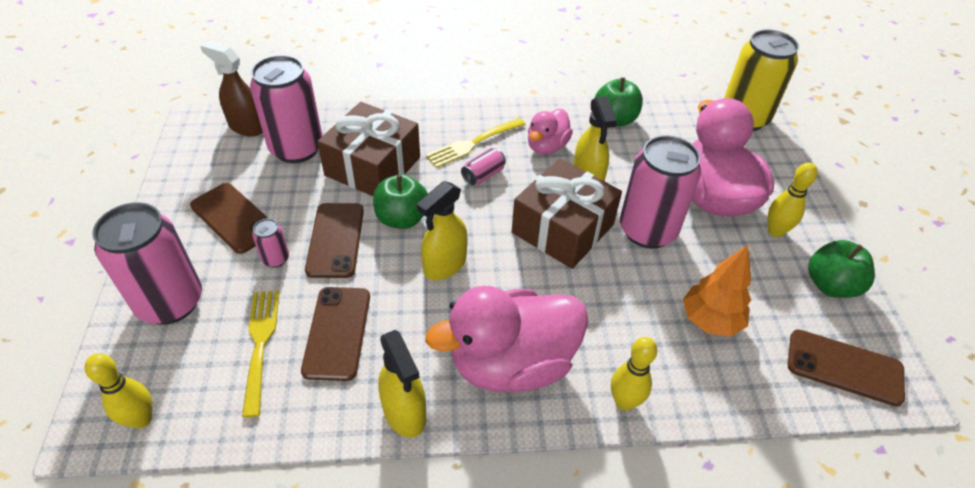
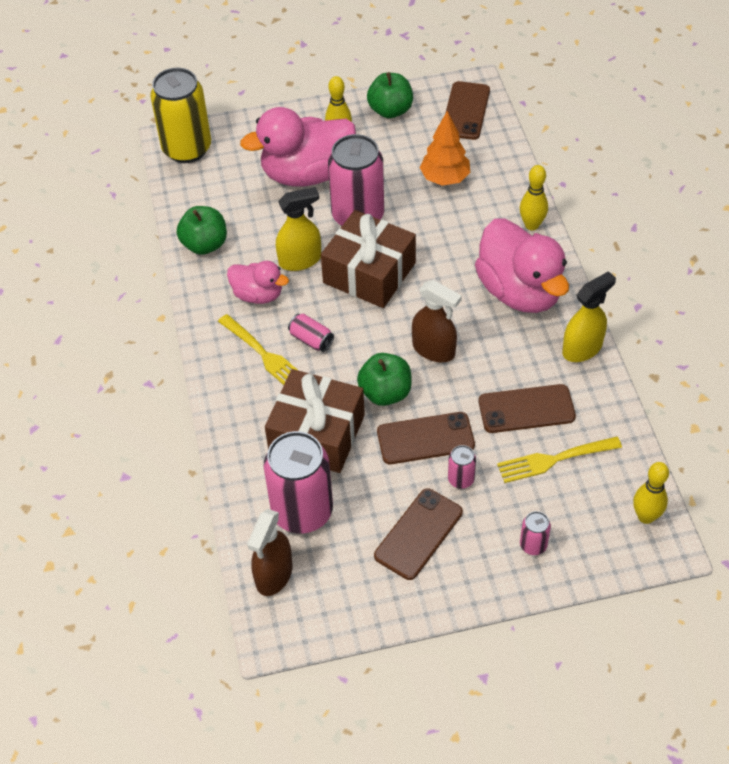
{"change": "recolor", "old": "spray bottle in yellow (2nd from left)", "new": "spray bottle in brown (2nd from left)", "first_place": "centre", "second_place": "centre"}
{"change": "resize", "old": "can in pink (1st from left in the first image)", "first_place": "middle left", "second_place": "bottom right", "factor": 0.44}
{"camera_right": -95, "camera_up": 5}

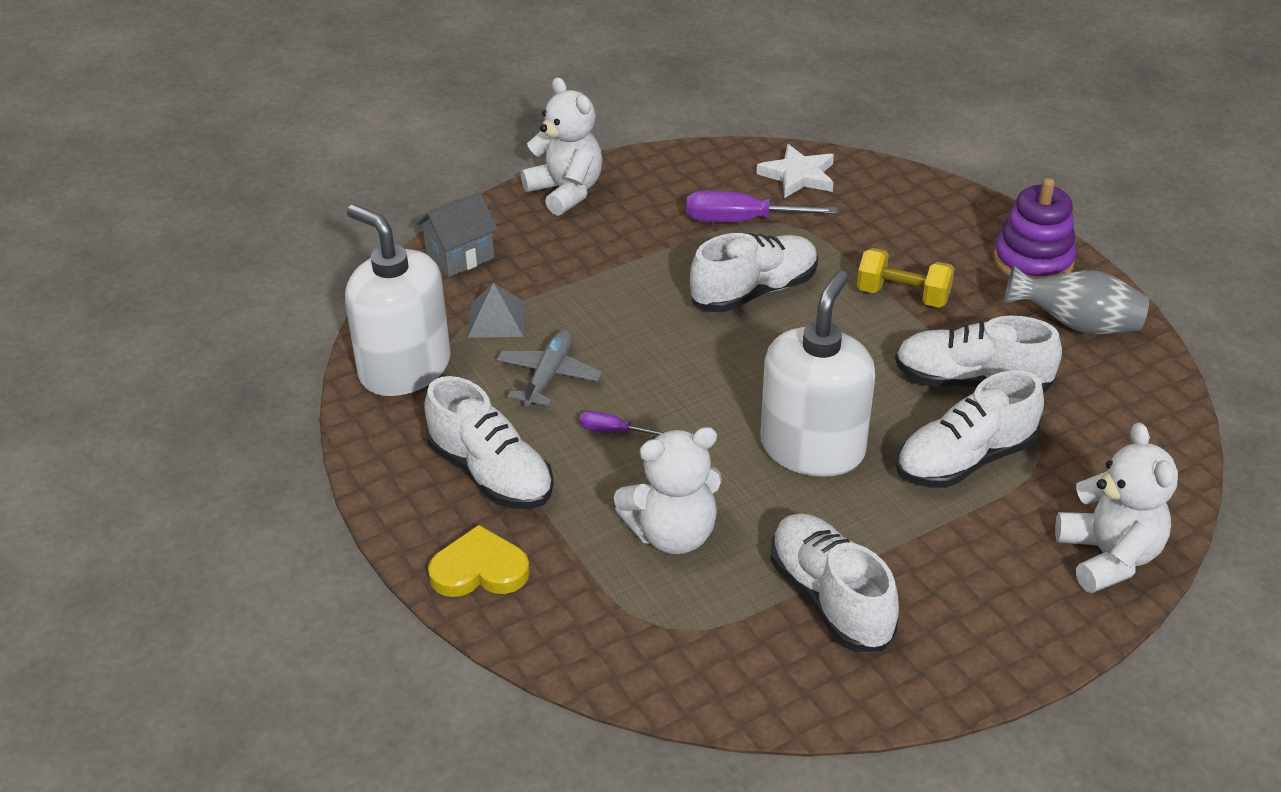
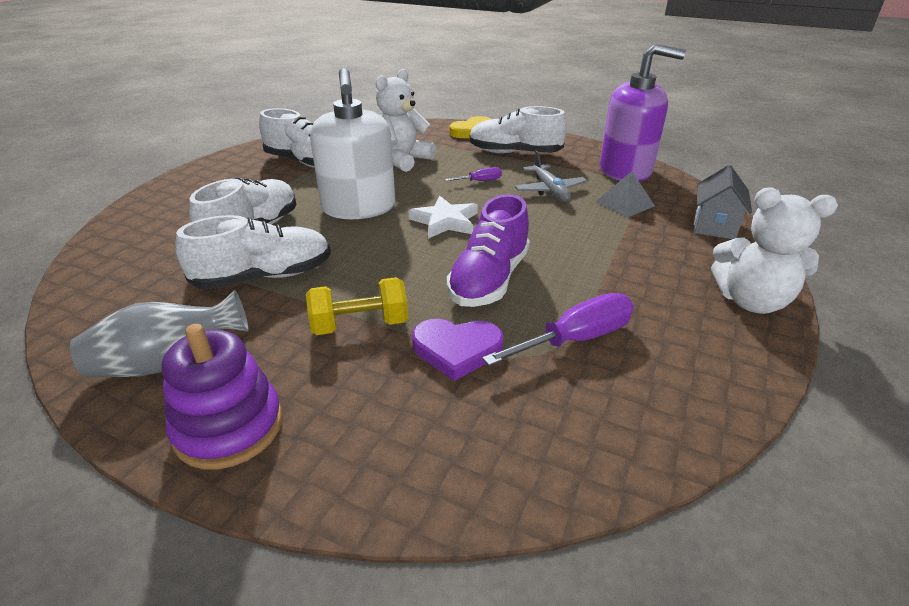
{"change": "move", "old": "star in white", "first_place": "top centre", "second_place": "centre"}
{"change": "recolor", "old": "soap dispenser in white (1st from left)", "new": "soap dispenser in purple", "first_place": "middle left", "second_place": "top right"}
{"change": "recolor", "old": "shoe in white (2nd from left)", "new": "shoe in purple", "first_place": "centre", "second_place": "centre"}
{"change": "delete", "old": "teddy bear in white (3rd from left)", "first_place": "middle right"}
{"change": "insert", "new": "heart in purple", "second_place": "centre"}
{"camera_right": 145, "camera_up": -5}

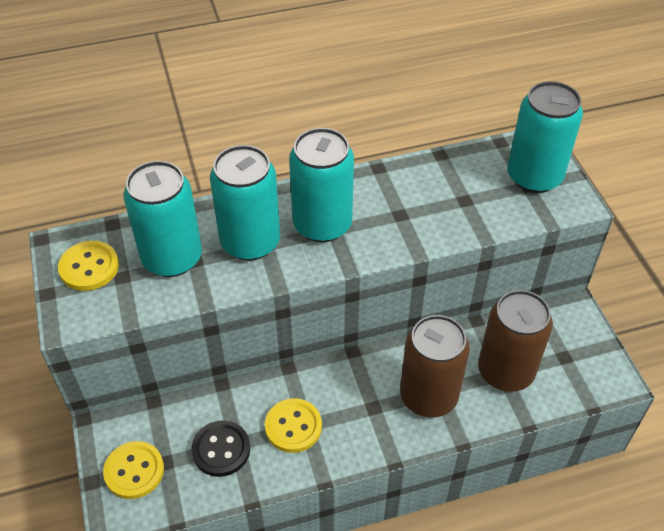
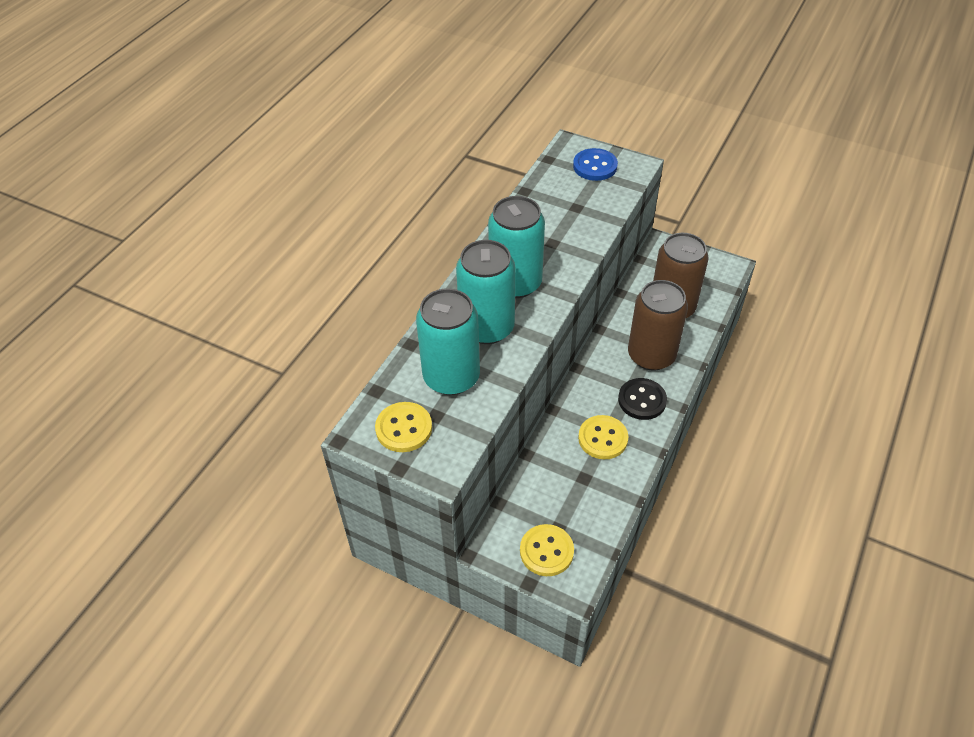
{"change": "replace", "old": "can in turquoise (4th from left)", "new": "button in blue", "first_place": "top right", "second_place": "top centre"}
{"change": "move", "old": "button in black", "first_place": "bottom left", "second_place": "centre"}
{"camera_right": -45, "camera_up": 0}

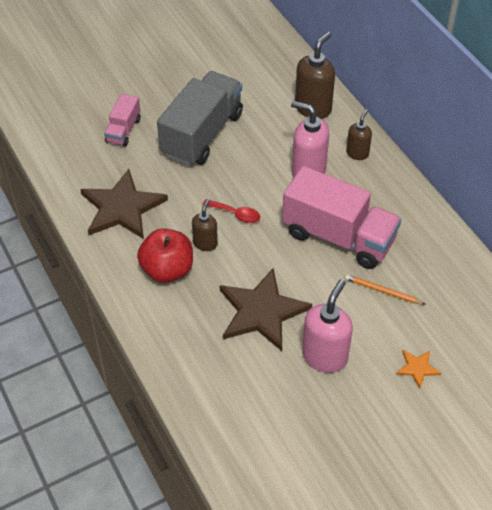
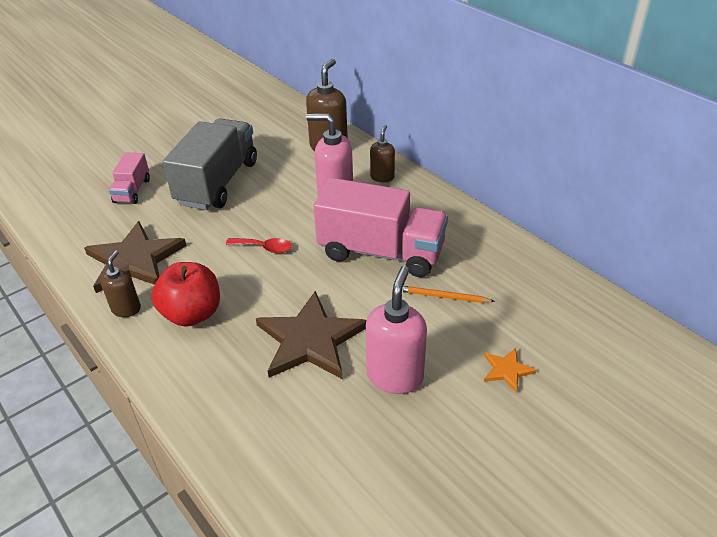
{"change": "move", "old": "soap dispenser in brown (1st from left)", "first_place": "centre", "second_place": "middle left"}
{"camera_right": -10, "camera_up": -10}

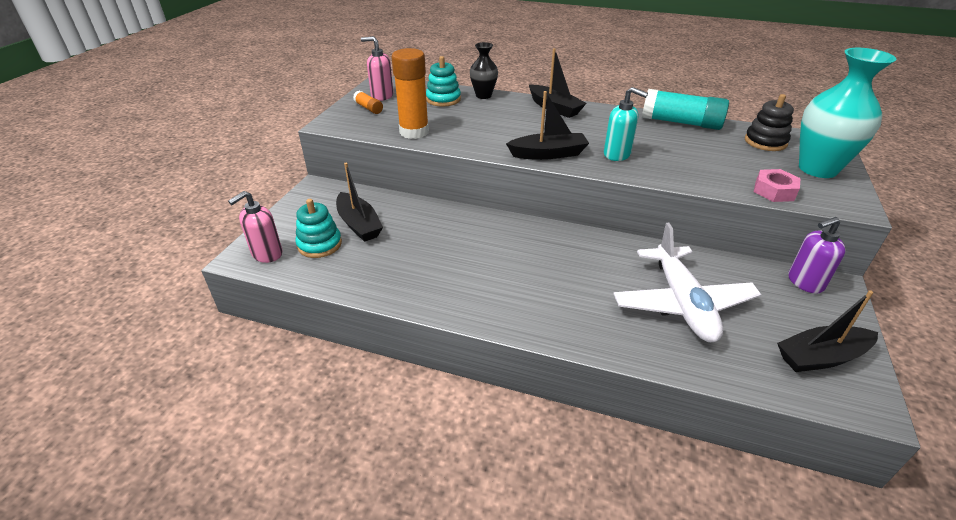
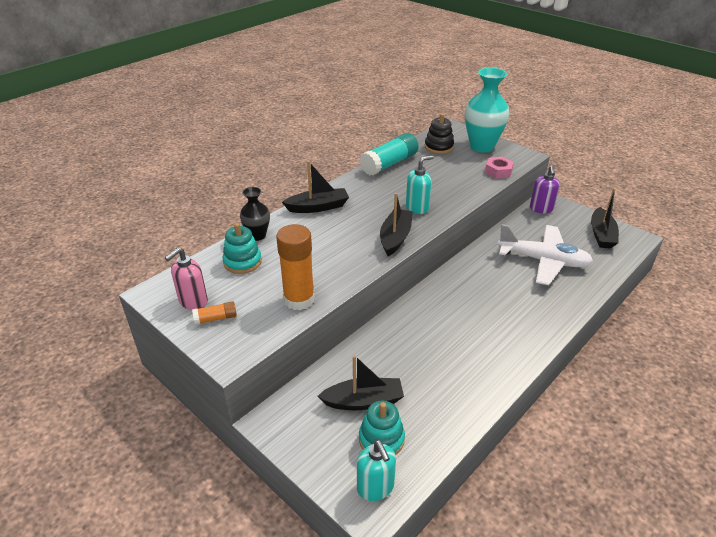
{"change": "recolor", "old": "soap dispenser in pink (1st from left)", "new": "soap dispenser in turquoise (1st from left)", "first_place": "middle left", "second_place": "bottom centre"}
{"camera_right": -65, "camera_up": 0}

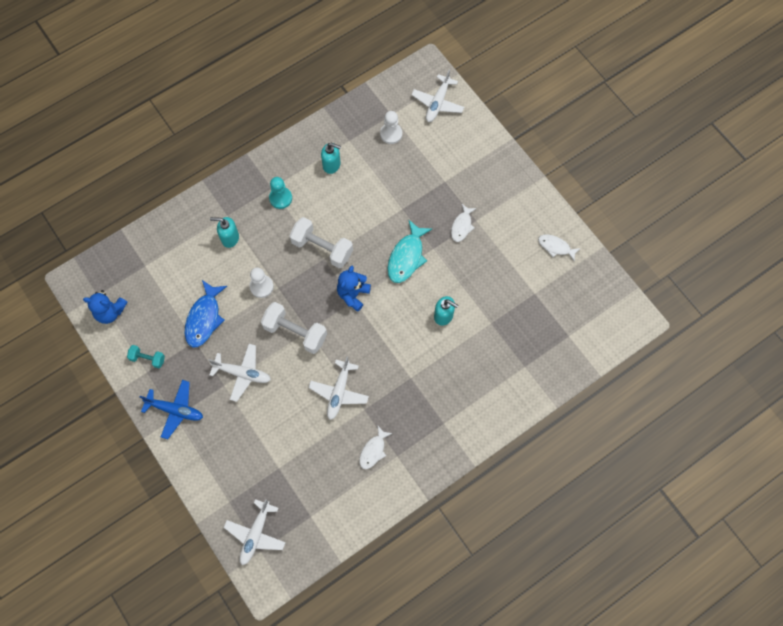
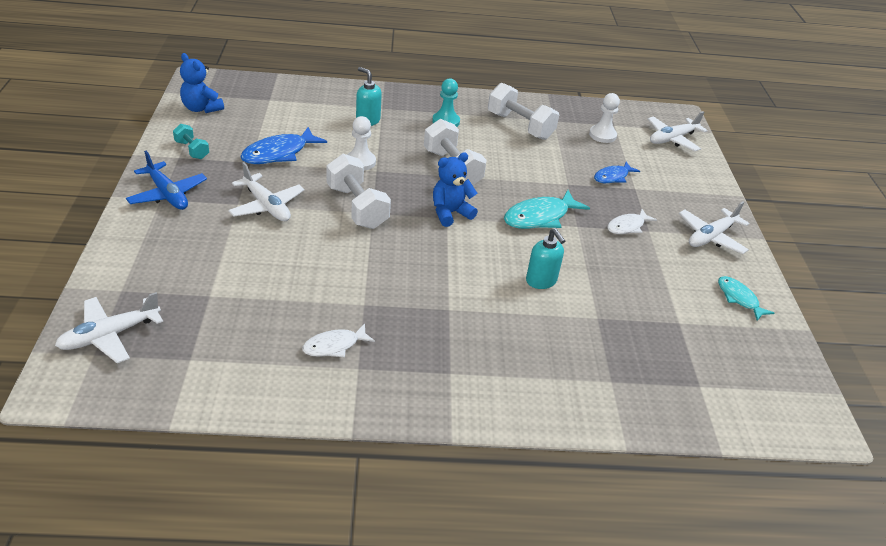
{"change": "replace", "old": "soap dispenser in turquoise (2nd from left)", "new": "dumbbell in white (3rd from left)", "first_place": "top centre", "second_place": "top centre"}
{"change": "recolor", "old": "fish in white (3rd from left)", "new": "fish in turquoise (2nd from left)", "first_place": "middle right", "second_place": "middle right"}
{"change": "move", "old": "plane in white (3rd from left in the first image)", "new": "plane in white (4th from left)", "first_place": "centre", "second_place": "middle right"}
{"change": "insert", "new": "fish in blue (2nd from left)", "second_place": "top right"}
{"camera_right": 30, "camera_up": -30}

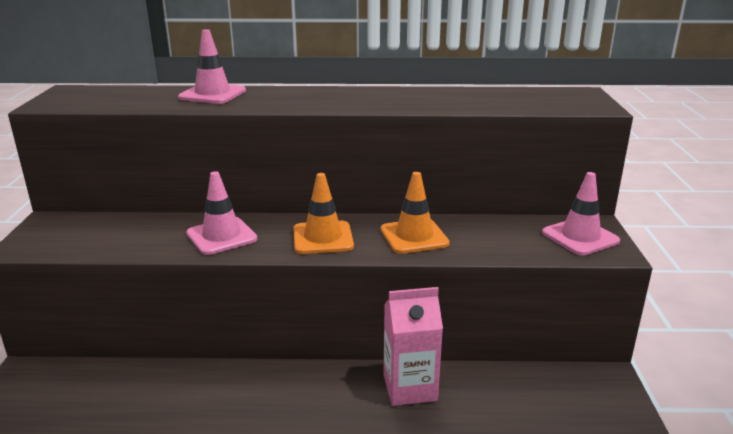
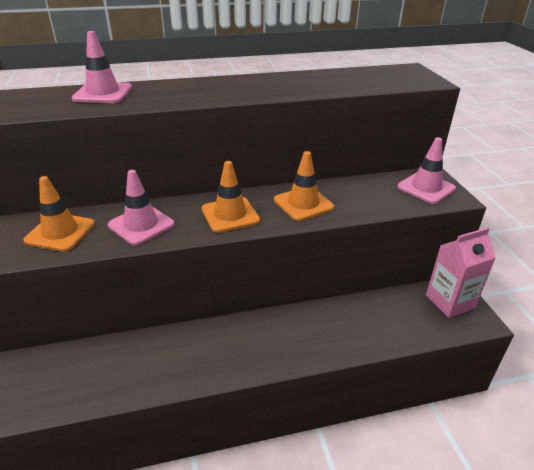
{"change": "move", "old": "carton in pink", "first_place": "bottom centre", "second_place": "middle right"}
{"change": "insert", "new": "traffic cone in orange (1st from left)", "second_place": "middle left"}
{"camera_right": -15, "camera_up": 10}

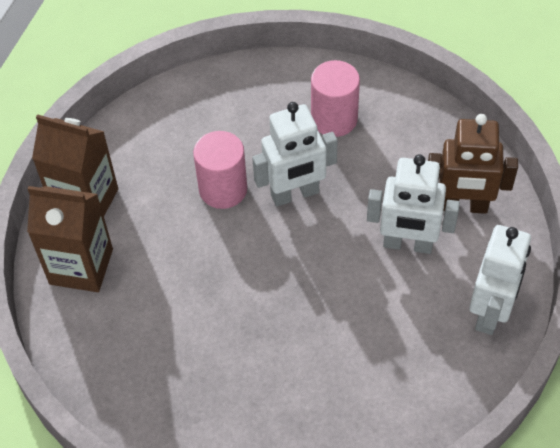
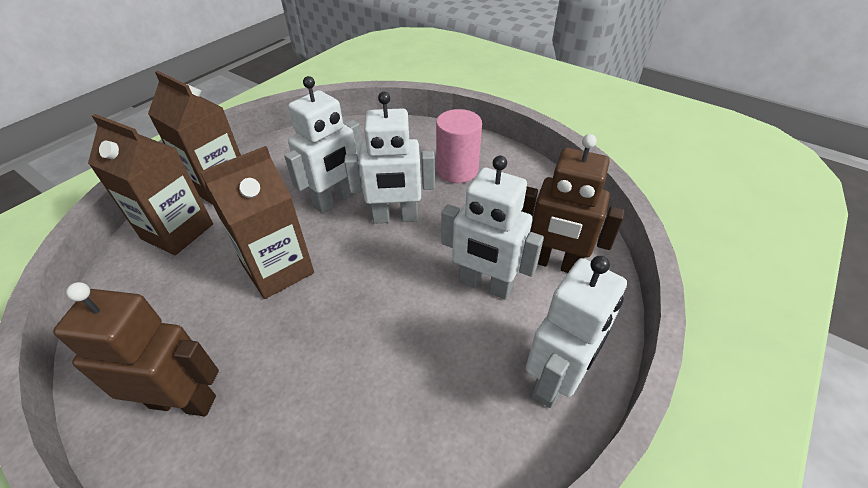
{"change": "replace", "old": "cylinder in pink (1st from left)", "new": "robot in white (1st from left)", "first_place": "centre", "second_place": "top centre"}
{"change": "insert", "new": "carton in brown (3rd from left)", "second_place": "middle left"}
{"change": "insert", "new": "robot in brown (1st from left)", "second_place": "bottom left"}
{"camera_right": 15, "camera_up": -10}

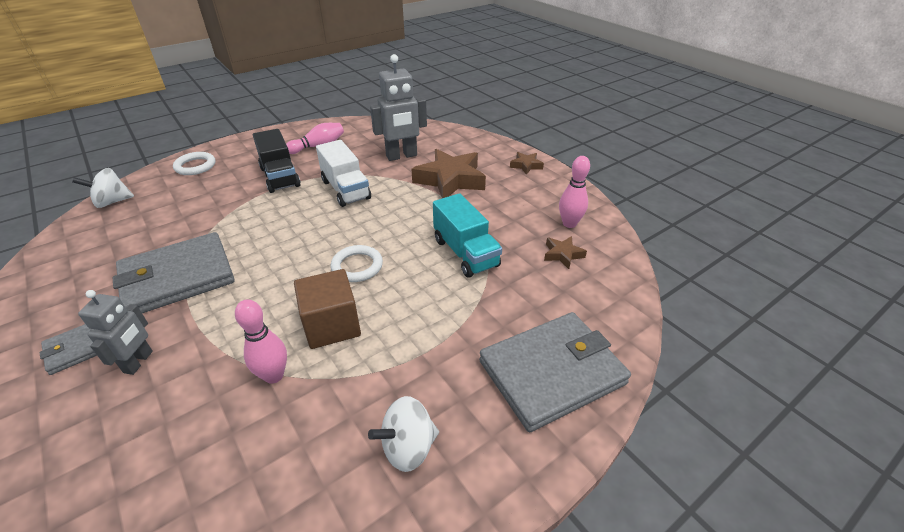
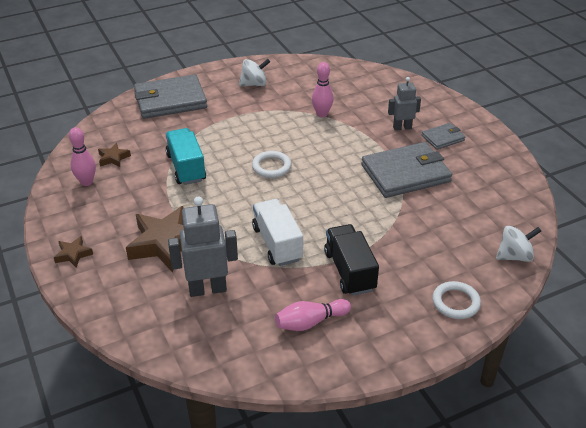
{"change": "delete", "old": "cube in brown", "first_place": "centre"}
{"change": "rotate", "old": "robot in grey (1st from left in the first image)", "first_place": "middle left", "second_place": "top right", "degrees": 60}
{"camera_right": -170, "camera_up": 0}

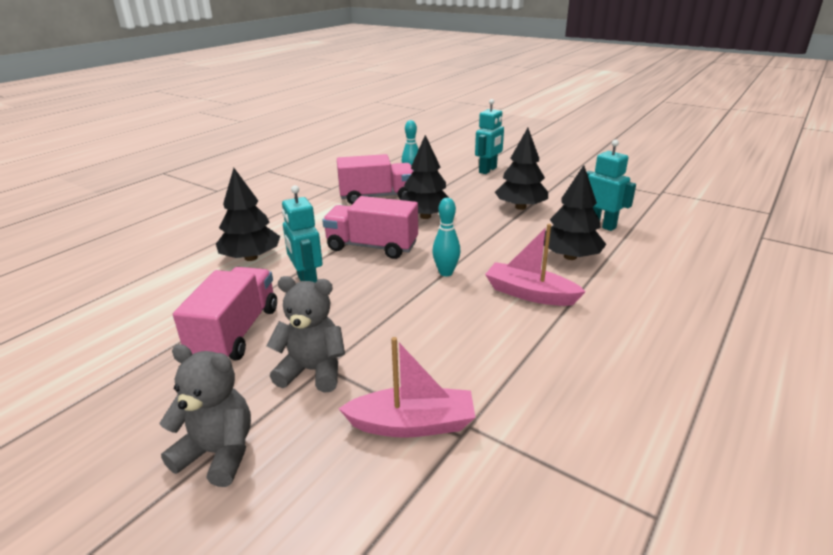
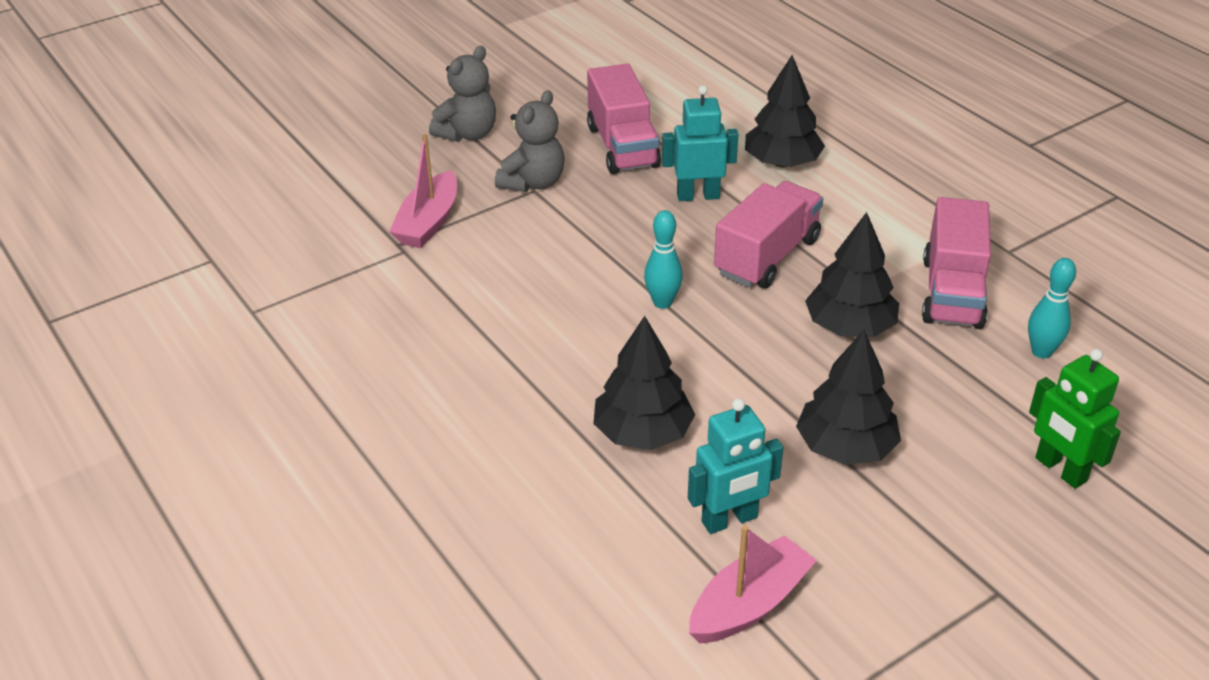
{"change": "recolor", "old": "robot in turquoise (2nd from left)", "new": "robot in green", "first_place": "top centre", "second_place": "middle right"}
{"change": "move", "old": "boat in pink (2nd from left)", "first_place": "centre", "second_place": "bottom centre"}
{"change": "rotate", "old": "truck in pink (1st from left)", "first_place": "middle left", "second_place": "top centre", "degrees": 45}
{"camera_right": 110, "camera_up": 10}

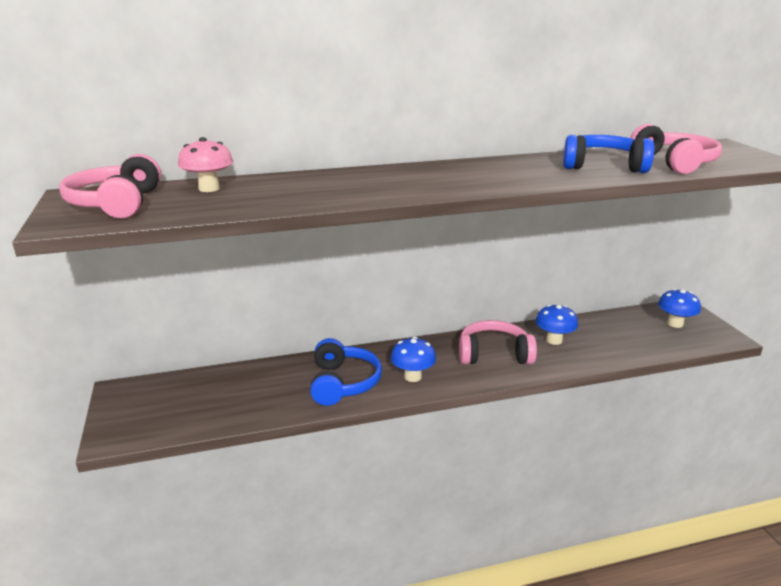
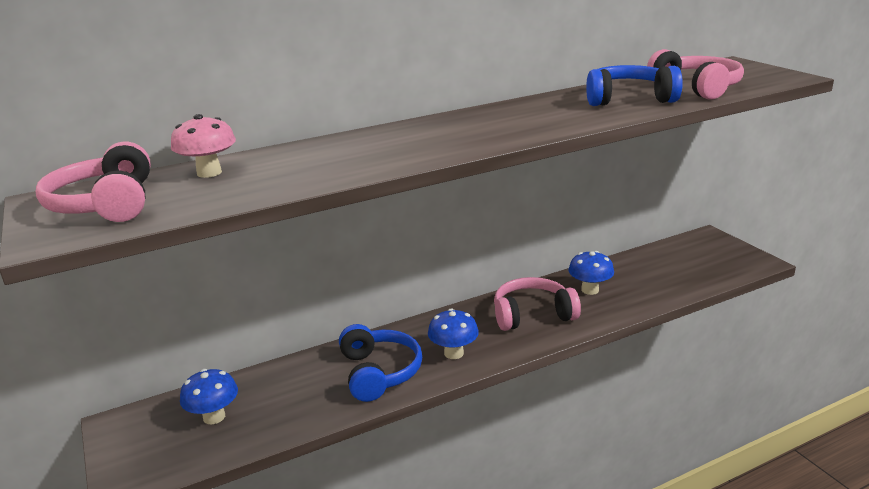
{"change": "move", "old": "mushroom in blue (3rd from left in the first image)", "new": "mushroom in blue (1st from left)", "first_place": "middle right", "second_place": "bottom left"}
{"camera_right": -10, "camera_up": 0}

